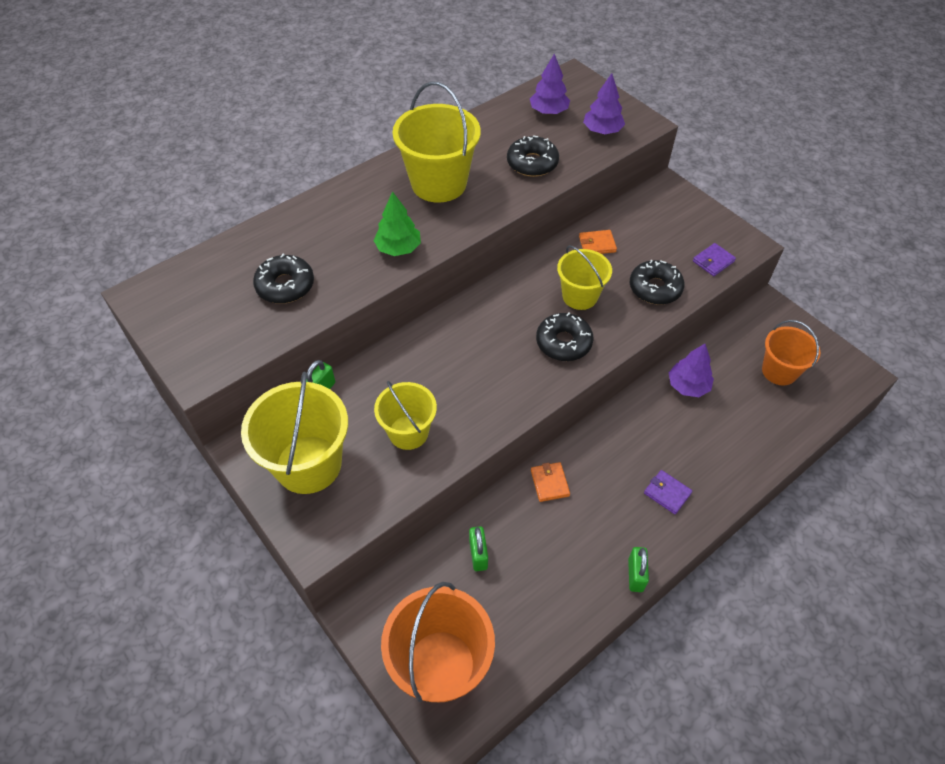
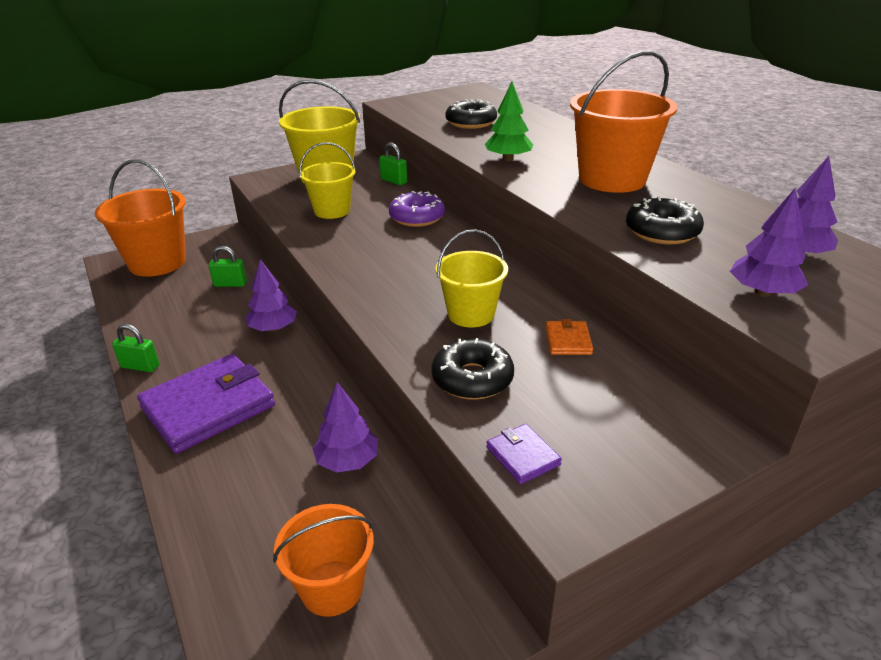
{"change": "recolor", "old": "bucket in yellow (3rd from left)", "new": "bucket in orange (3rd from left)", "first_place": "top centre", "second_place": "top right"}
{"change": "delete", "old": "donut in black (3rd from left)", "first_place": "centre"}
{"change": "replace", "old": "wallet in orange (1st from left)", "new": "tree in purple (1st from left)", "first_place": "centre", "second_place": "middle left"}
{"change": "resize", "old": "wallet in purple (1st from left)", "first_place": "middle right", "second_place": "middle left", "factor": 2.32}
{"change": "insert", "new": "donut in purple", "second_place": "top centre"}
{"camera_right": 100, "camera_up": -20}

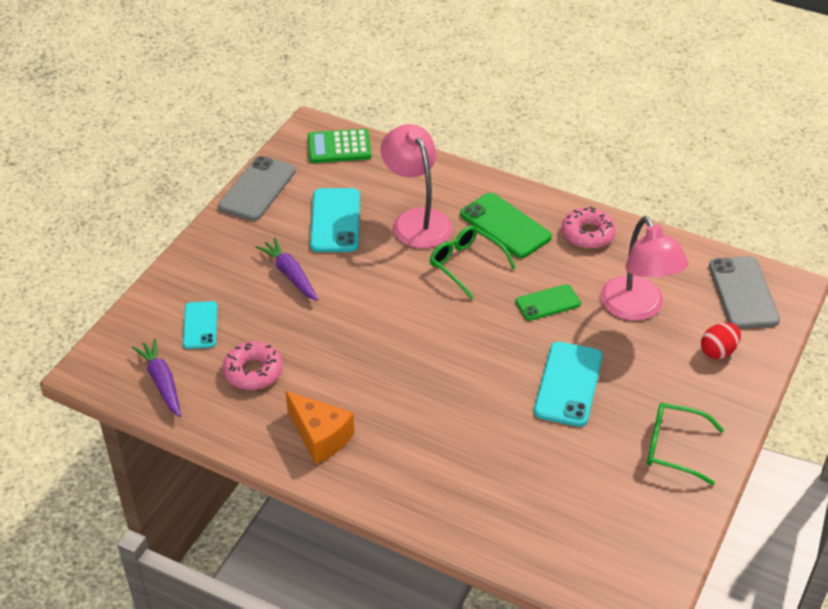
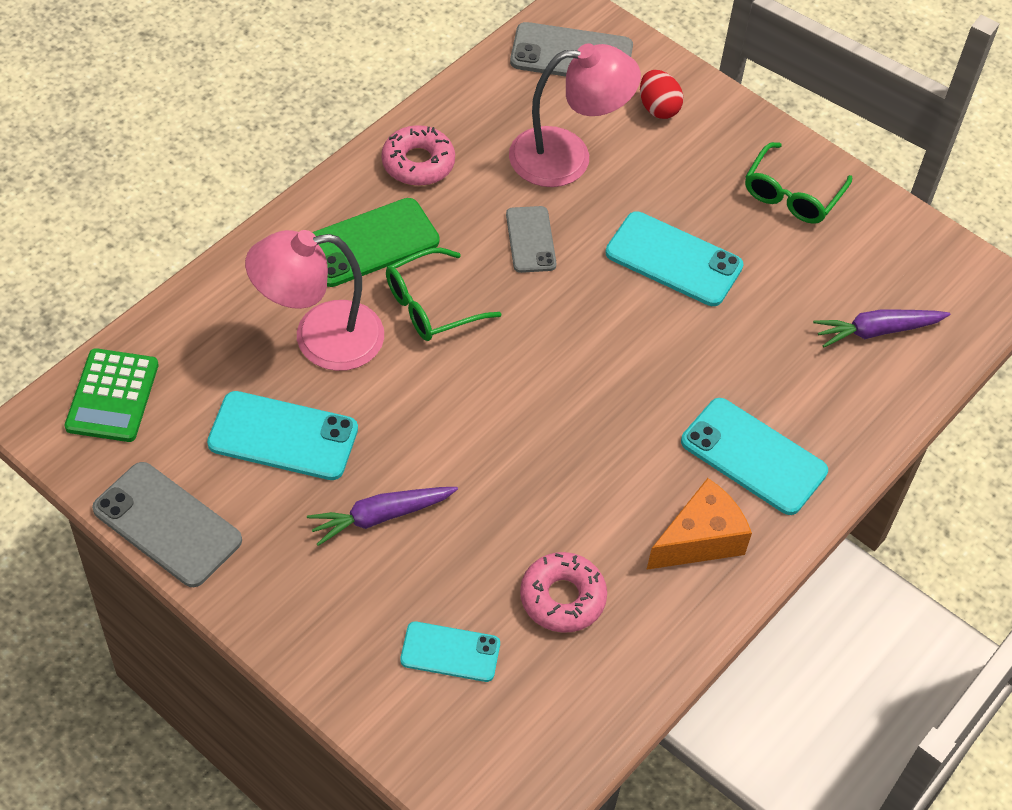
{"change": "recolor", "old": "phone in green (2nd from left)", "new": "phone in grey (2nd from left)", "first_place": "centre", "second_place": "top centre"}
{"change": "move", "old": "carrot in purple (1st from left in the first image)", "new": "carrot in purple (2nd from left)", "first_place": "middle left", "second_place": "middle right"}
{"change": "insert", "new": "phone in turquoise (4th from left)", "second_place": "middle right"}
{"camera_right": -80, "camera_up": 10}

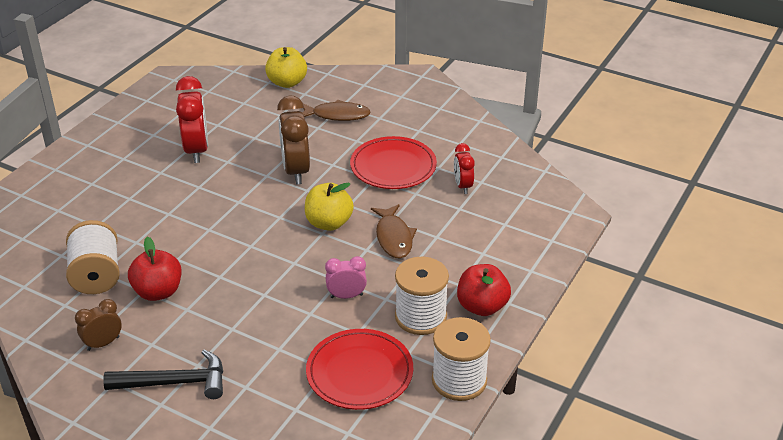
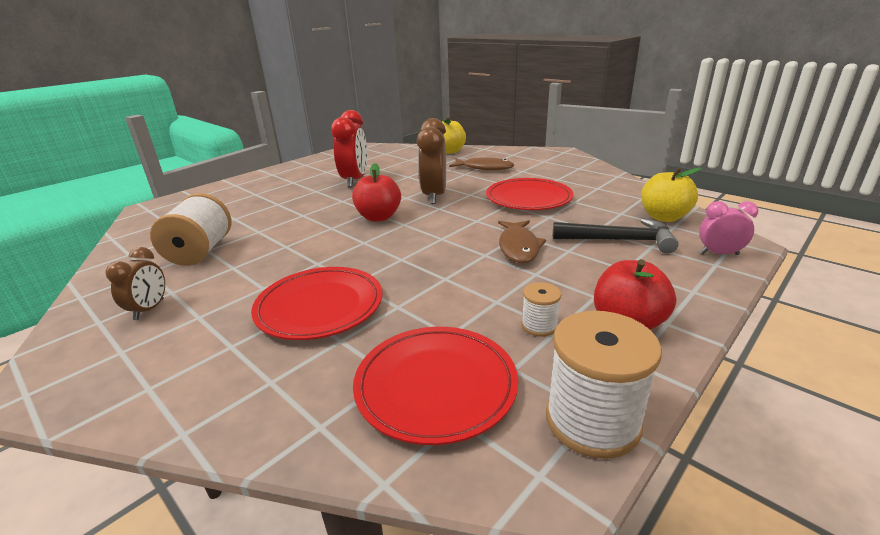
{"change": "delete", "old": "clock in red (2nd from left)", "first_place": "centre"}
{"change": "move", "old": "apple in yellow (2nd from left)", "first_place": "centre", "second_place": "middle right"}
{"change": "move", "old": "apple in red (1st from left)", "first_place": "middle left", "second_place": "centre"}
{"change": "move", "old": "clock in pink", "first_place": "centre", "second_place": "middle right"}
{"change": "resize", "old": "spool in white (2nd from left)", "first_place": "bottom centre", "second_place": "centre", "factor": 0.51}
{"change": "rotate", "old": "clock in brown (1st from left)", "first_place": "bottom left", "second_place": "middle left", "degrees": 120}
{"change": "move", "old": "hammer in black", "first_place": "bottom left", "second_place": "middle right"}
{"change": "insert", "new": "plate in red (1st from left)", "second_place": "centre"}
{"camera_right": 15, "camera_up": -10}

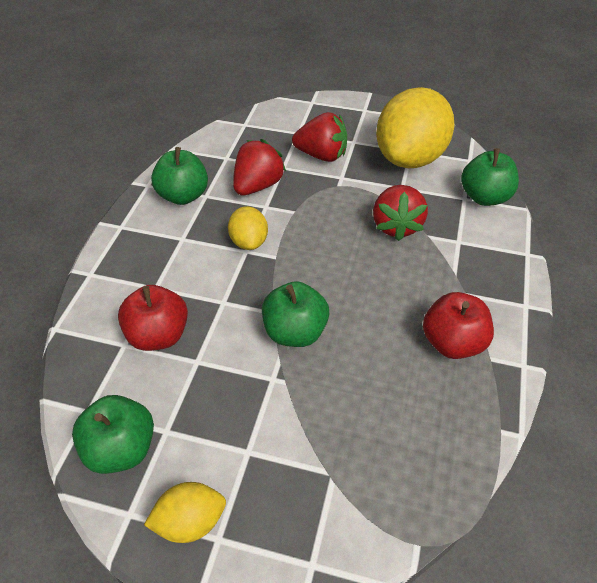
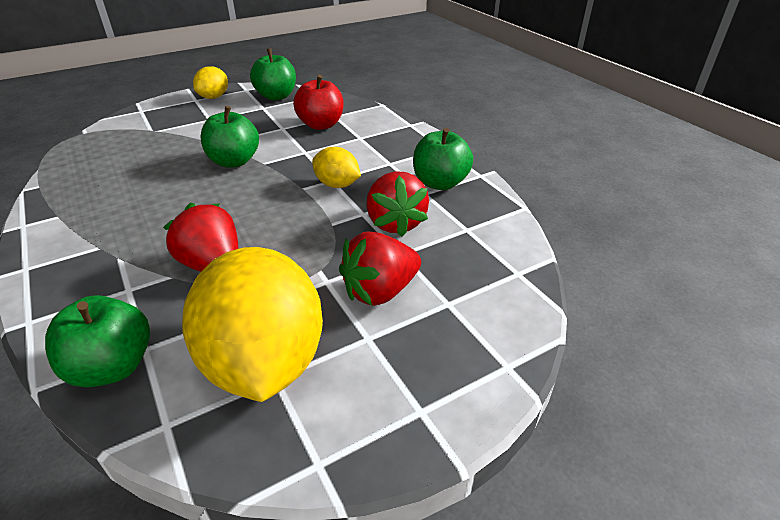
{"change": "delete", "old": "apple in red (2nd from left)", "first_place": "middle right"}
{"camera_right": 135, "camera_up": -10}

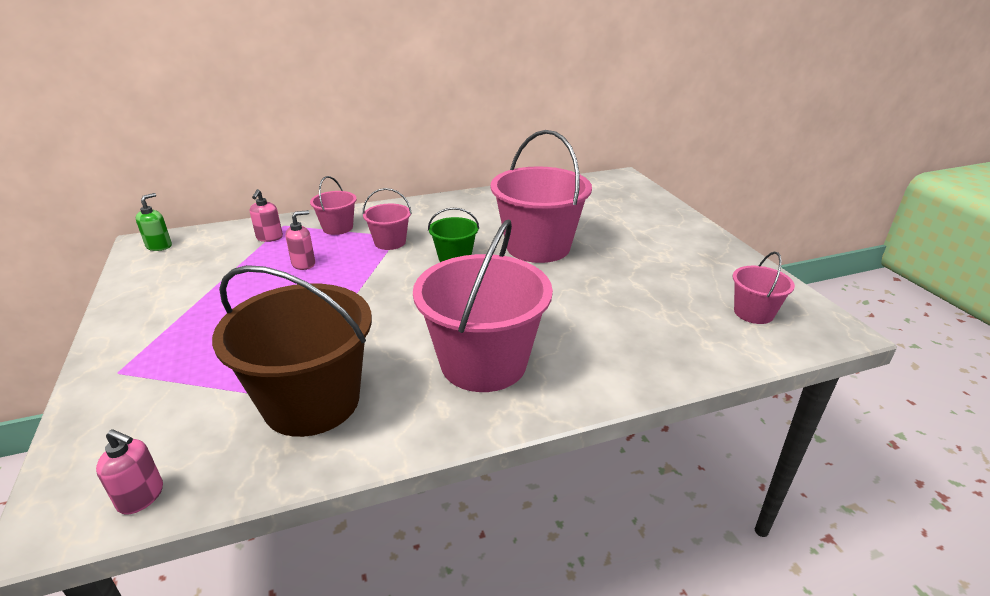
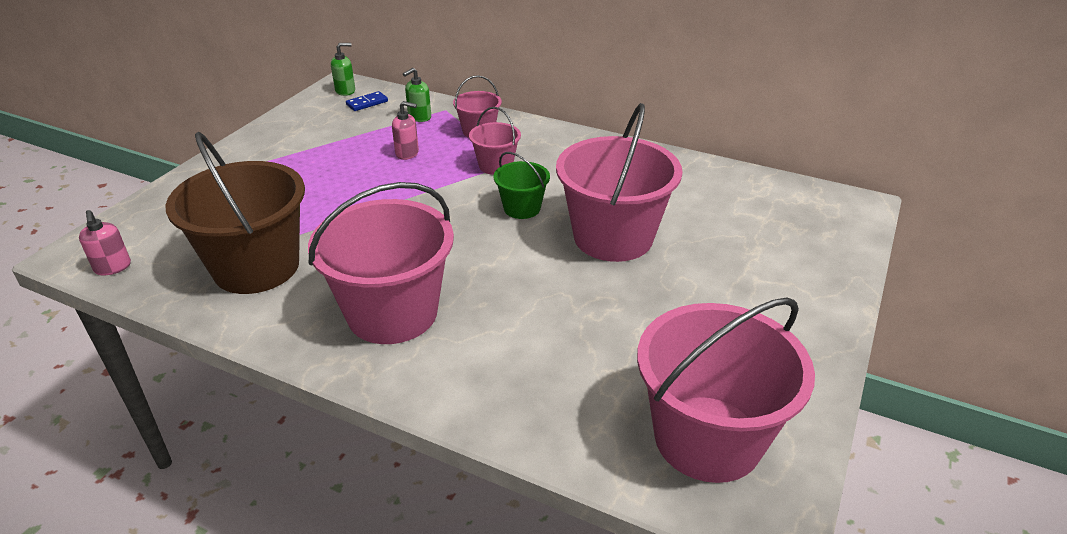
{"change": "recolor", "old": "soap dispenser in pink (2nd from left)", "new": "soap dispenser in green (2nd from left)", "first_place": "middle left", "second_place": "top centre"}
{"change": "resize", "old": "bucket in pink (5th from left)", "first_place": "middle right", "second_place": "bottom right", "factor": 2.04}
{"change": "insert", "new": "domino in blue", "second_place": "top centre"}
{"camera_right": 45, "camera_up": 5}

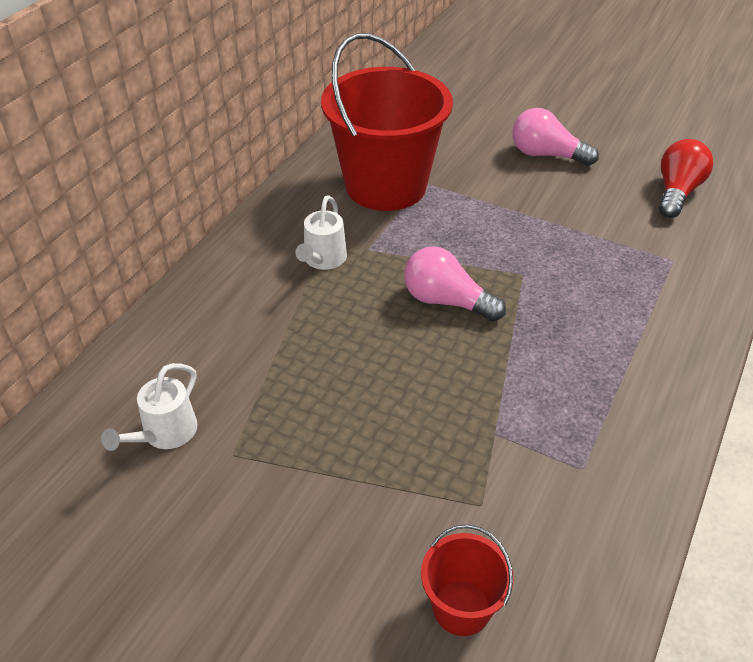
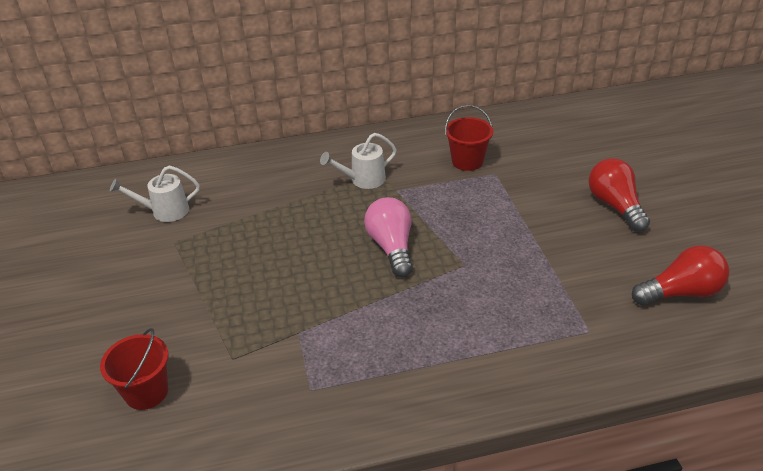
{"change": "resize", "old": "bucket in red (1st from left in the first image)", "first_place": "top centre", "second_place": "top centre", "factor": 0.45}
{"change": "recolor", "old": "light bulb in pink (2nd from left)", "new": "light bulb in red (1st from left)", "first_place": "top right", "second_place": "middle right"}
{"camera_right": 50, "camera_up": -5}

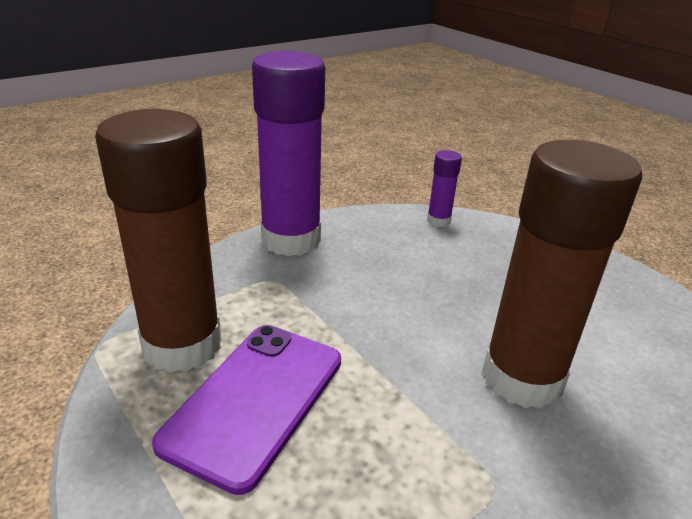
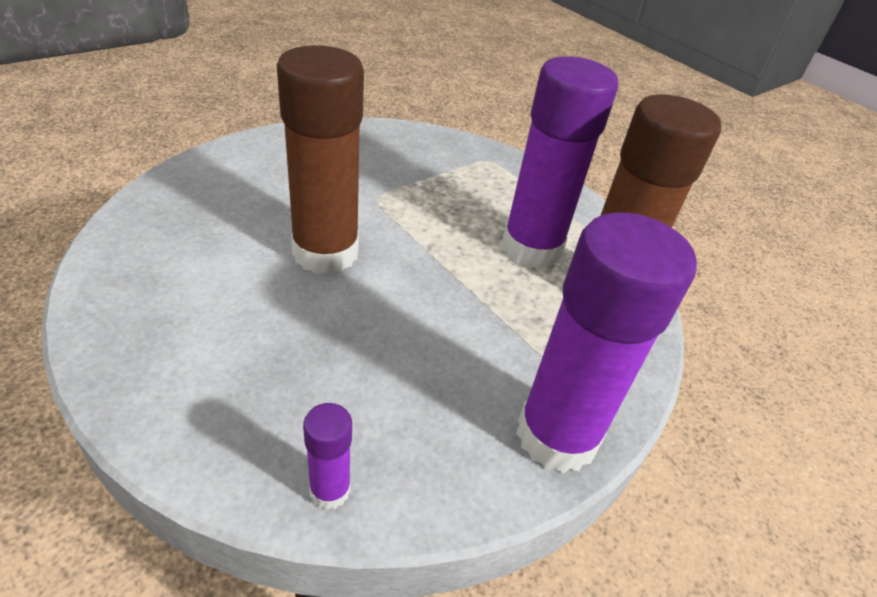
{"change": "replace", "old": "phone in purple", "new": "glue stick in purple (2nd from left)", "first_place": "bottom centre", "second_place": "top centre"}
{"camera_right": 175, "camera_up": 10}

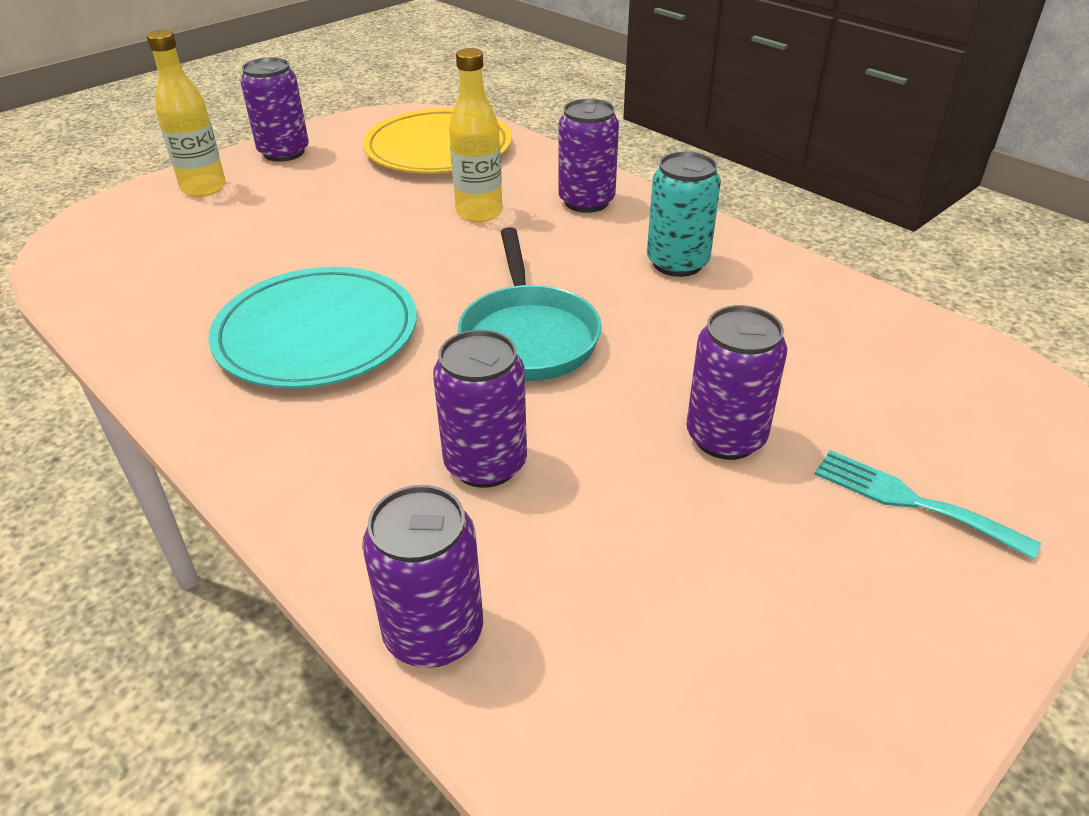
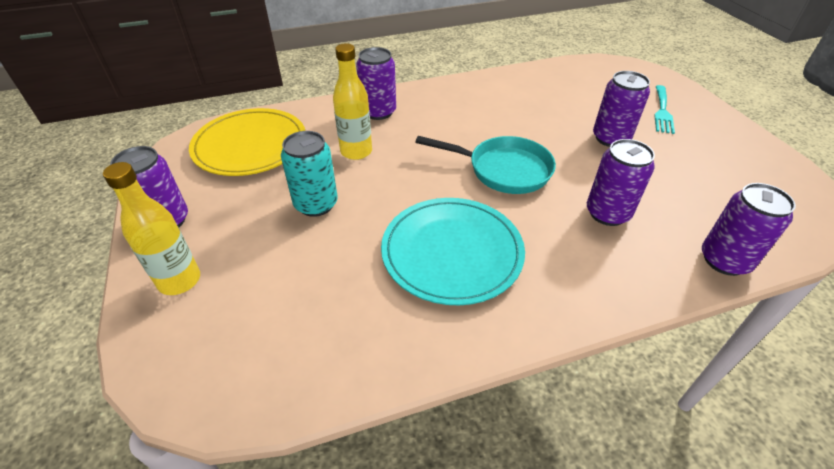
{"change": "move", "old": "can in turquoise", "first_place": "top centre", "second_place": "centre"}
{"change": "rotate", "old": "fork in turquoise", "first_place": "middle right", "second_place": "top right", "degrees": -45}
{"camera_right": -65, "camera_up": 5}

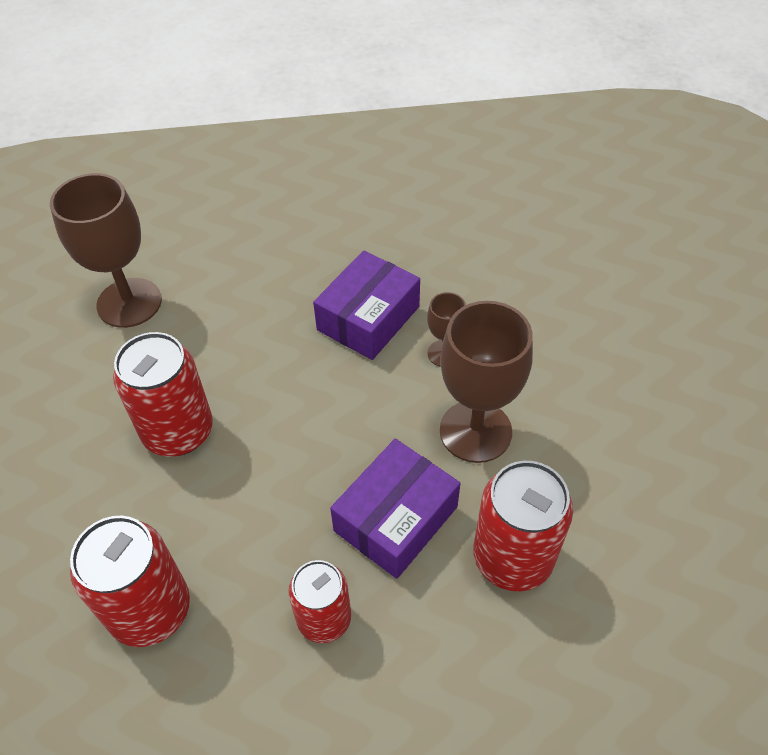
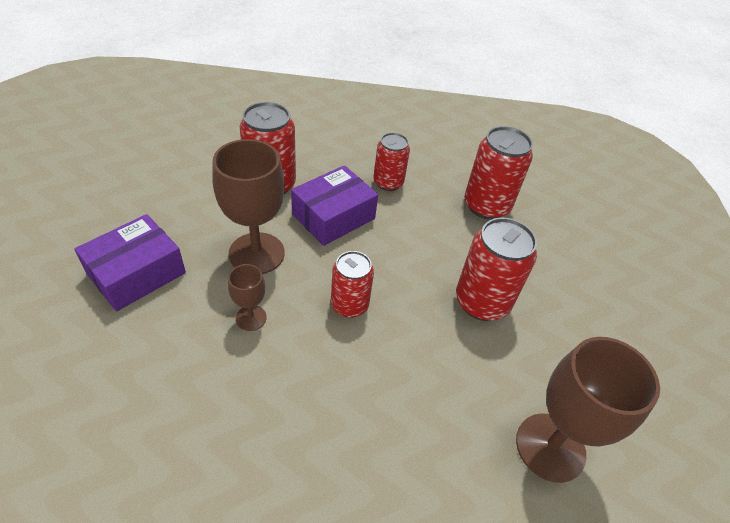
{"change": "move", "old": "box in purple (1st from left)", "first_place": "centre", "second_place": "middle left"}
{"change": "insert", "new": "can in red (2nd from left)", "second_place": "centre"}
{"camera_right": -175, "camera_up": -5}

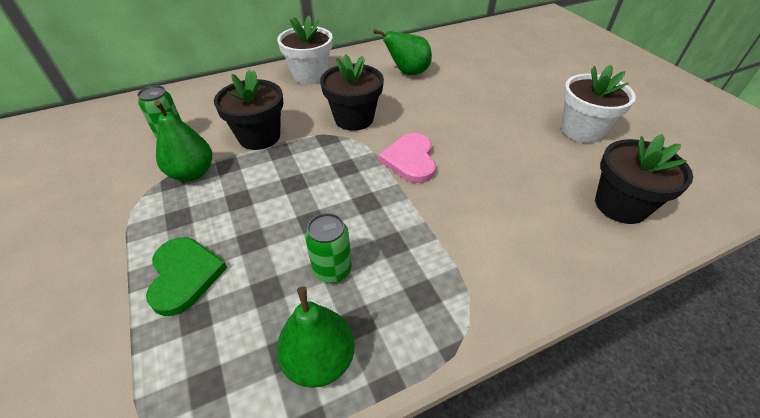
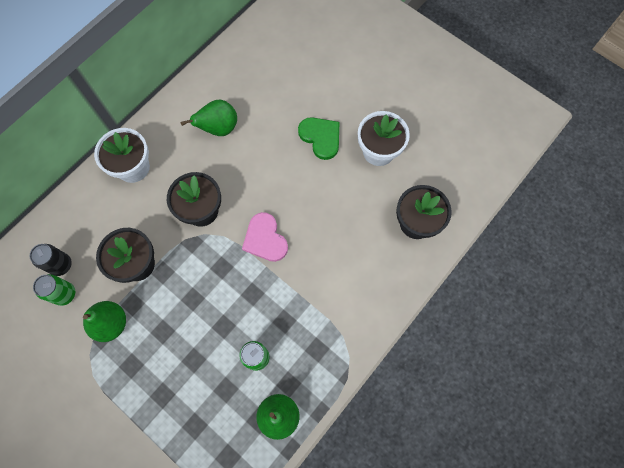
{"change": "move", "old": "heart in green", "first_place": "middle left", "second_place": "top centre"}
{"change": "insert", "new": "can in black", "second_place": "middle left"}
{"camera_right": -25, "camera_up": 25}

